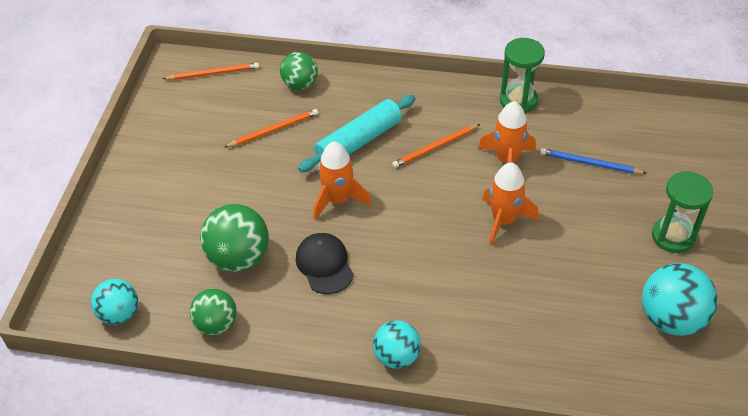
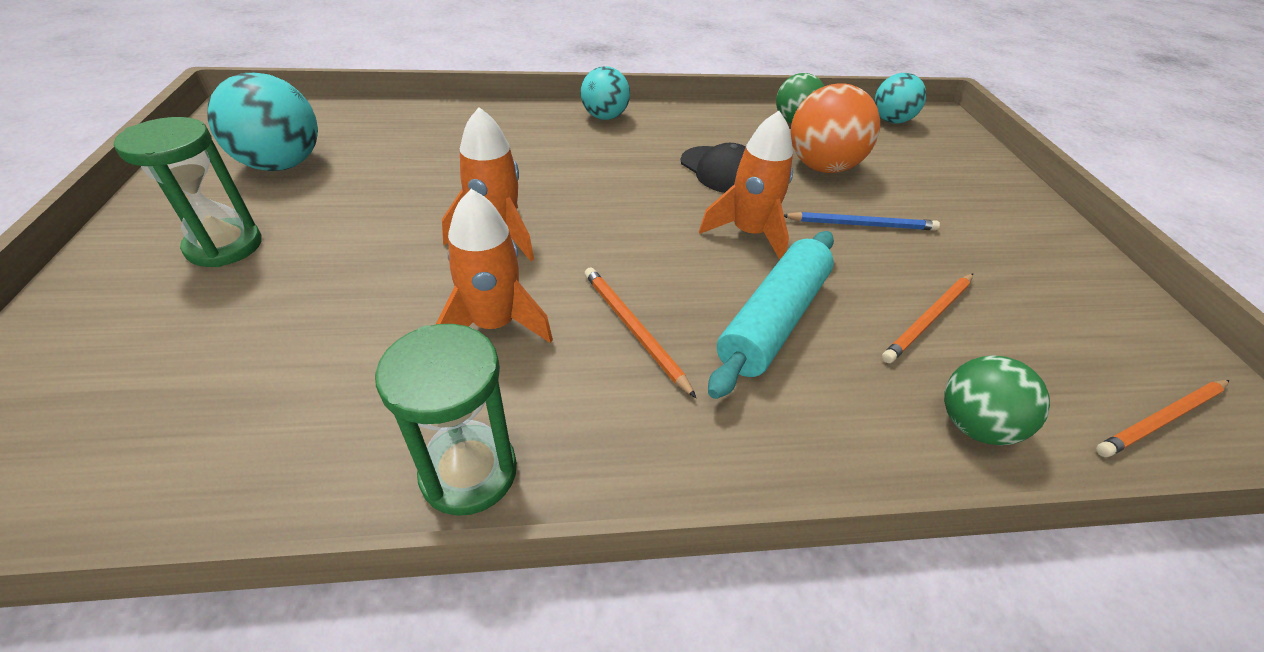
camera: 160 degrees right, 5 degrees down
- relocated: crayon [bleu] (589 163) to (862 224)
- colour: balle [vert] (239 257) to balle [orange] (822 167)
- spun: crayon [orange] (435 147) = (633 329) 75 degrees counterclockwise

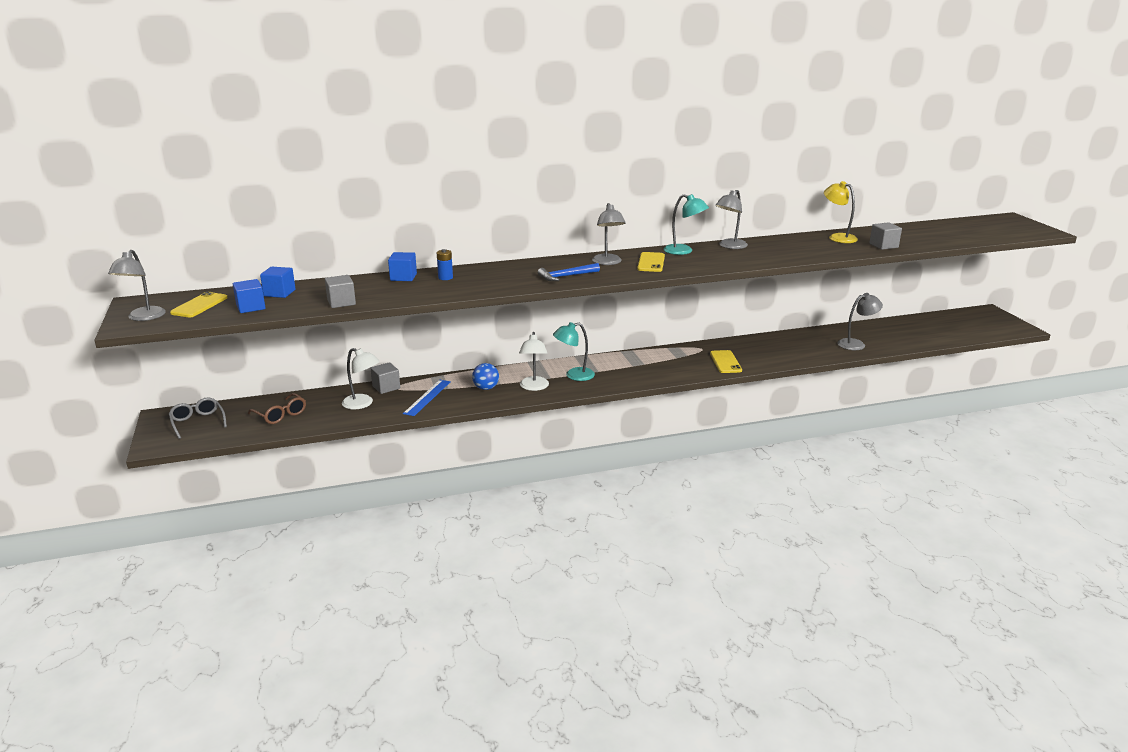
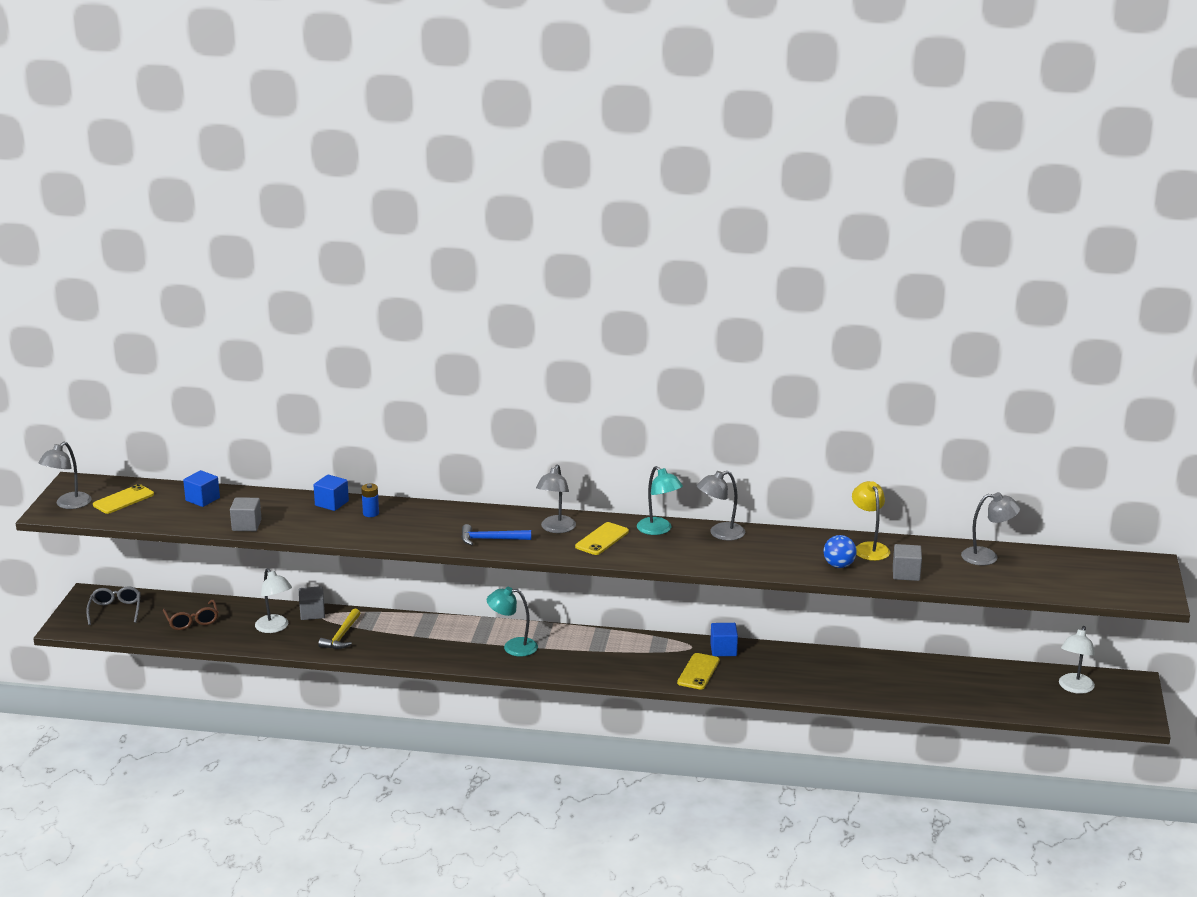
camera: 25 degrees right, 0 degrees up
- relocated: cube [bleu] (251 307) to (723 650)
- relocated: balle [bleu] (486 388) to (839 565)
- relocated: lampe [blanc] (534 387) to (1074 688)
- relocated: lampe [gris] (856 344) to (987 557)
- exchanged: règle [bleu] (427 397) to marteau [jaune] (342 636)

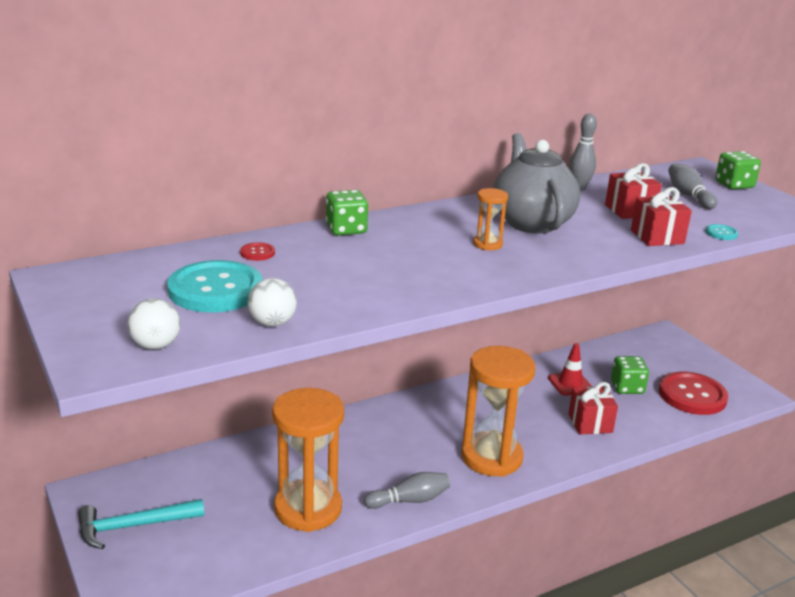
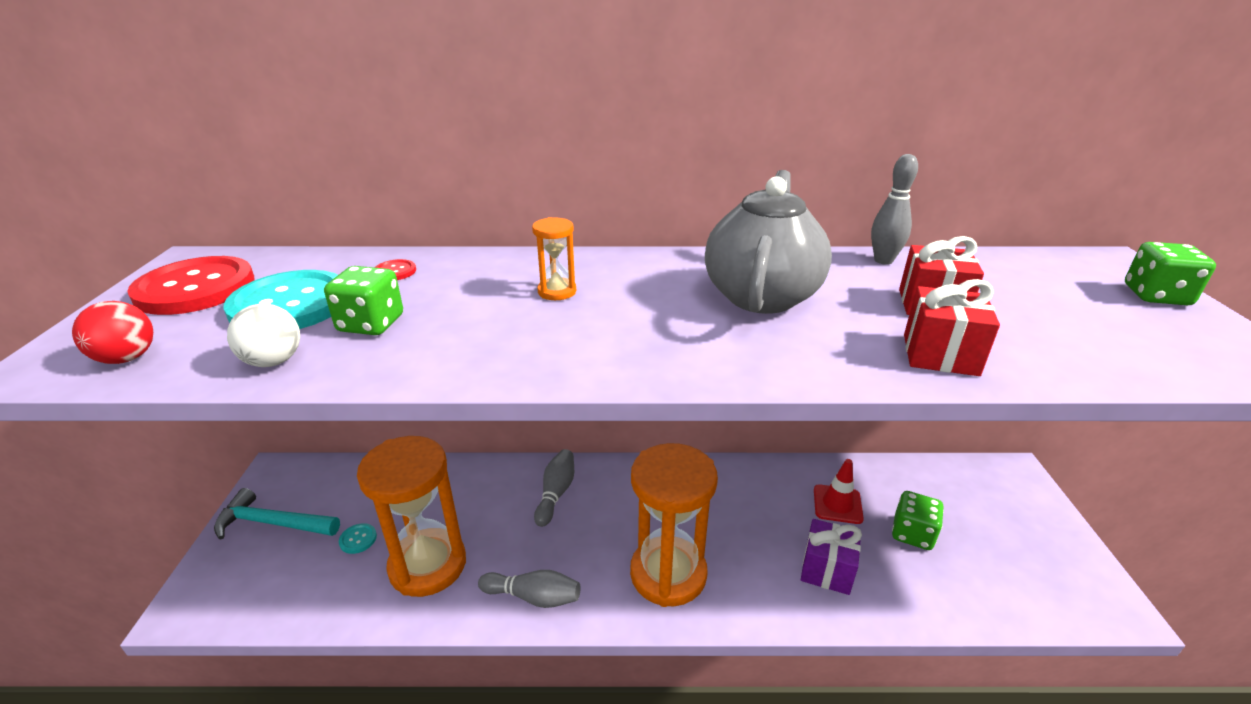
camera: 30 degrees right, 5 degrees up
- relocated: dé [vert] (346 229) to (371 324)
- relocated: sablier [orange] (487 244) to (557 291)
- relocated: bouton [rouge] (692 395) to (195 288)
- relocated: quille [gris] (688 195) to (556 493)
- relocated: bouton [turquoise] (721 233) to (358 539)
- colour: balle [blanc] (156 345) to balle [rouge] (127 358)
- colour: cadeau [rouge] (590 423) to cadeau [violet] (827 570)

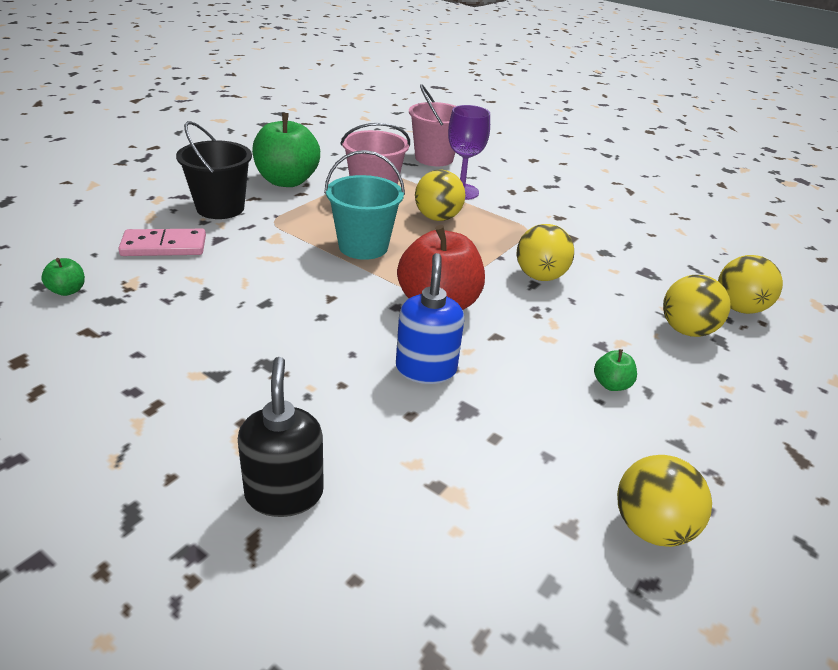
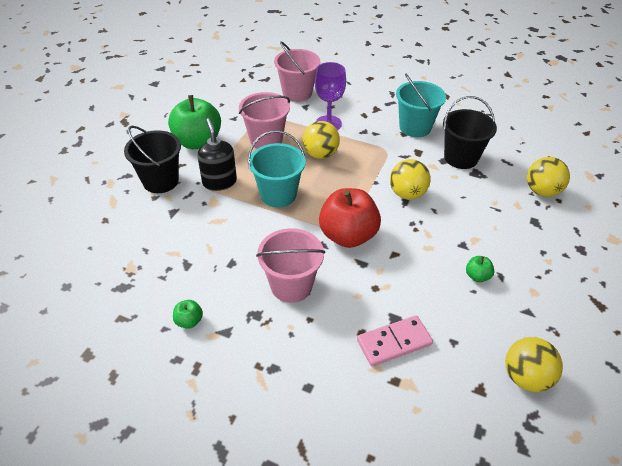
camera: 10 degrees left, 10 degrees up
- missing: distributeur de savon [bleu] (426 369)
- missing: balle [jaune] (686 330)
- appeared: seau [rose] (291 285)
- appeared: seau [turquoise] (415 127)
- appeared: seau [noir] (461 158)
- relocated: pomme [vert] (67 290) to (189 321)
- relocated: domino [rose] (164 246) to (394 342)
- relocated: distributeur de savon [noir] (284 493) to (219 182)

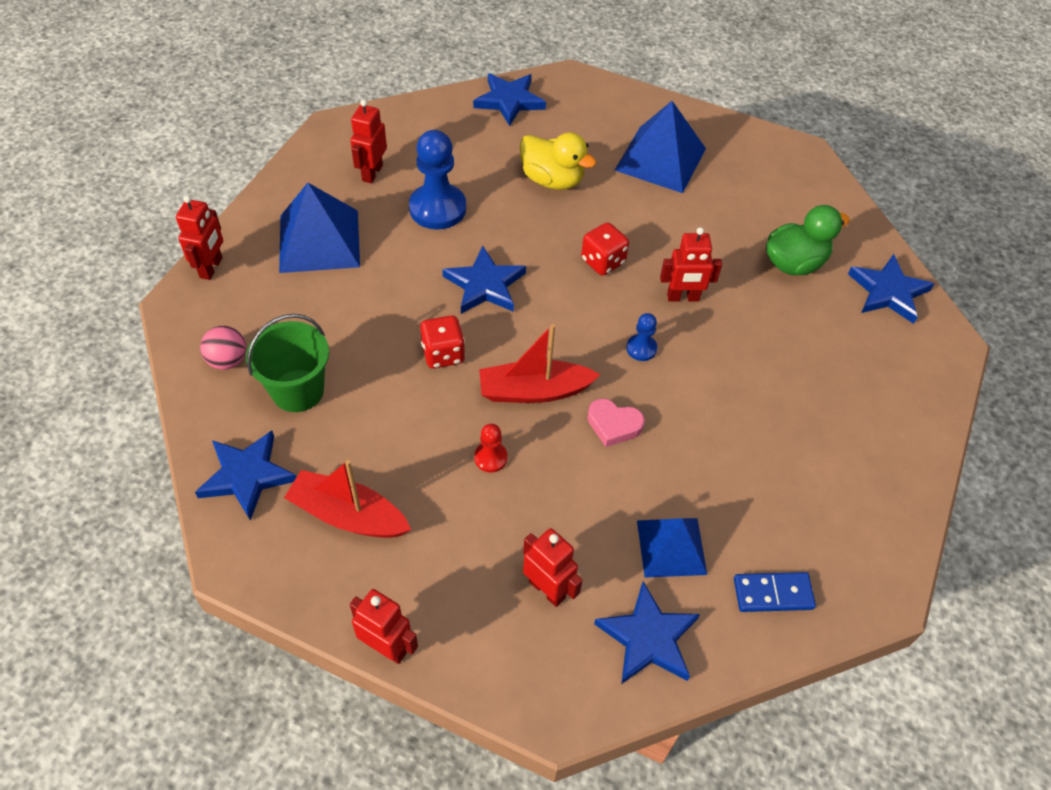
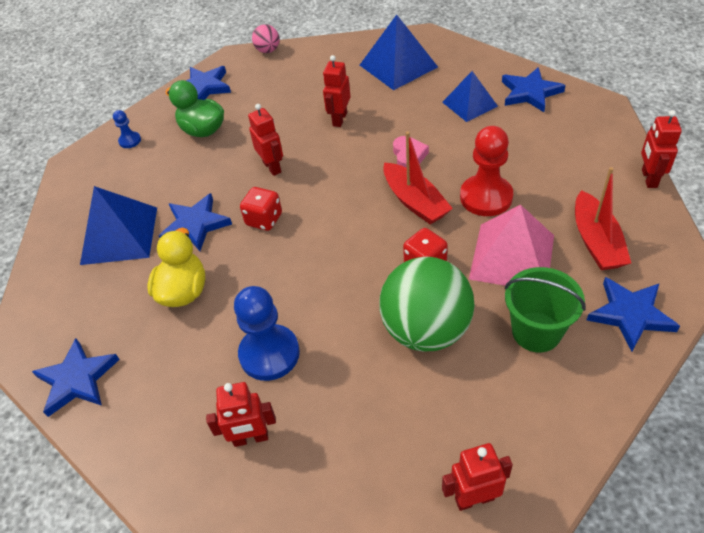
camera: 110 degrees left, 5 degrees down
- missing: domino [bleu] (773 593)
- appeared: balle [vert] (426 330)
- appeared: pyramide [rose] (512 256)
- relocated: balle [rose] (228 360) to (268 50)
- relocated: pyramide [bleu] (319 240) to (398 66)
- relocated: étoile [bleu] (485 285) to (195 225)
- relocated: robot [rouge] (547 589) to (339 119)
- relocated: pion [bleu] (641 348) to (130 141)
- size: pion [rouge] (490 458) = (486 197) x2.05

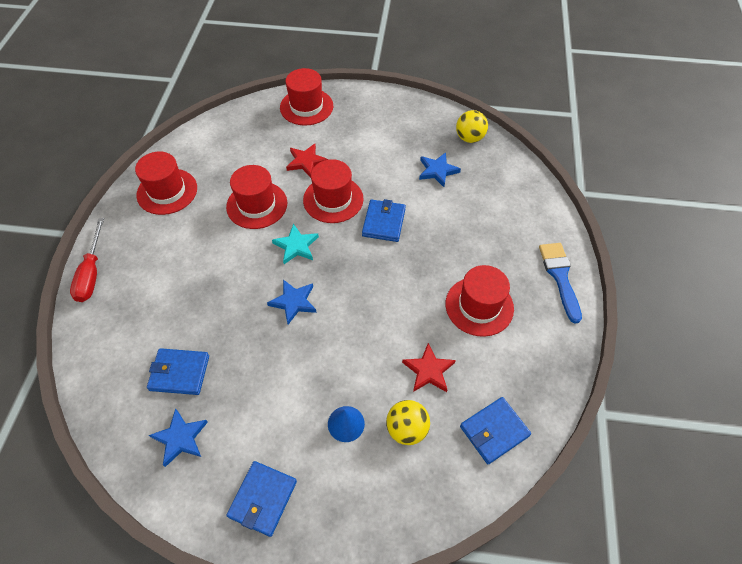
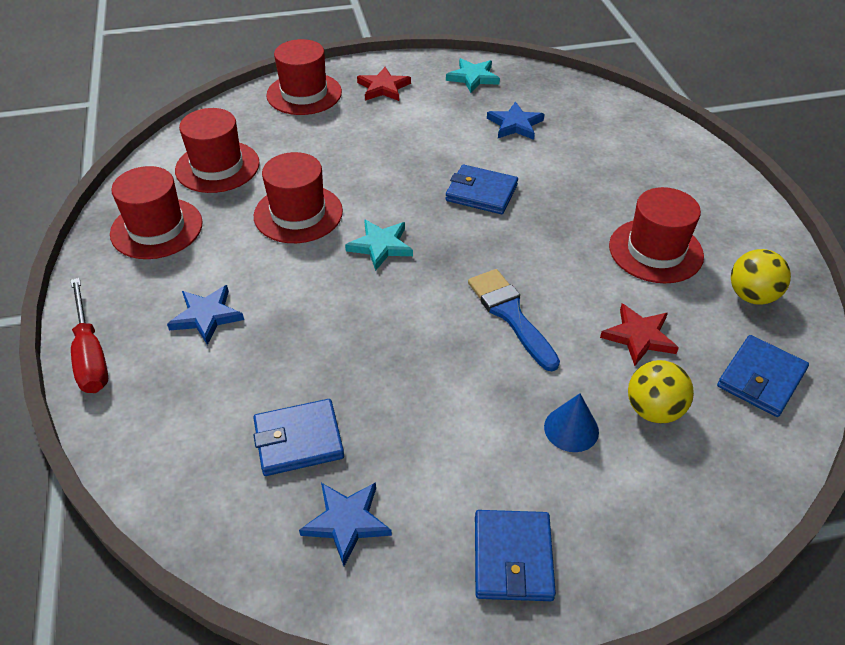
camera: 20 degrees left, 10 degrees down
- appeared: étoile [turquoise] (473 77)
- relocated: étoile [bleu] (293 302) to (206 316)
- relocated: étoile [rouge] (306 162) to (383 88)
- relocated: chapeau [rouge] (333 199) to (217 167)
- relocated: balle [jaune] (469 138) to (751 296)
- relocated: pinceau [bleu] (560 277) to (510 315)
- spun: portefeuille [bleu] (384 222) = (481 193) 60 degrees counterclockwise

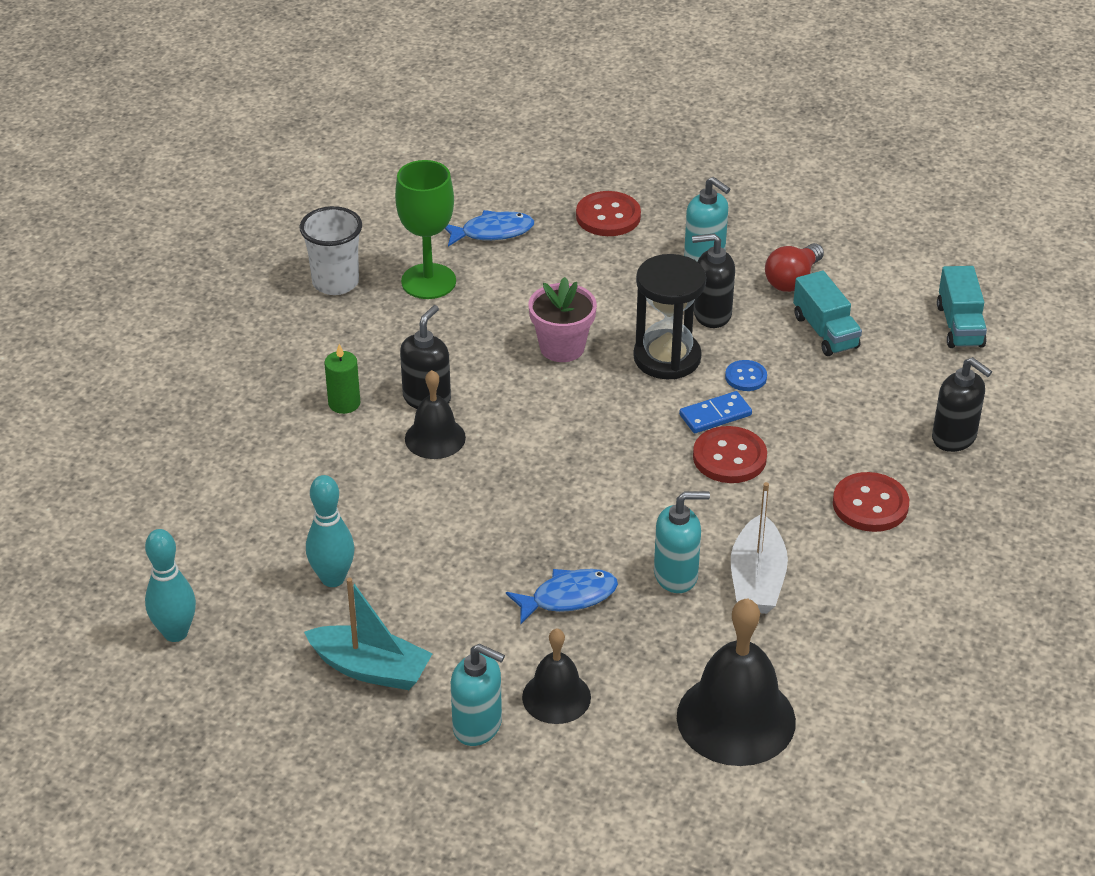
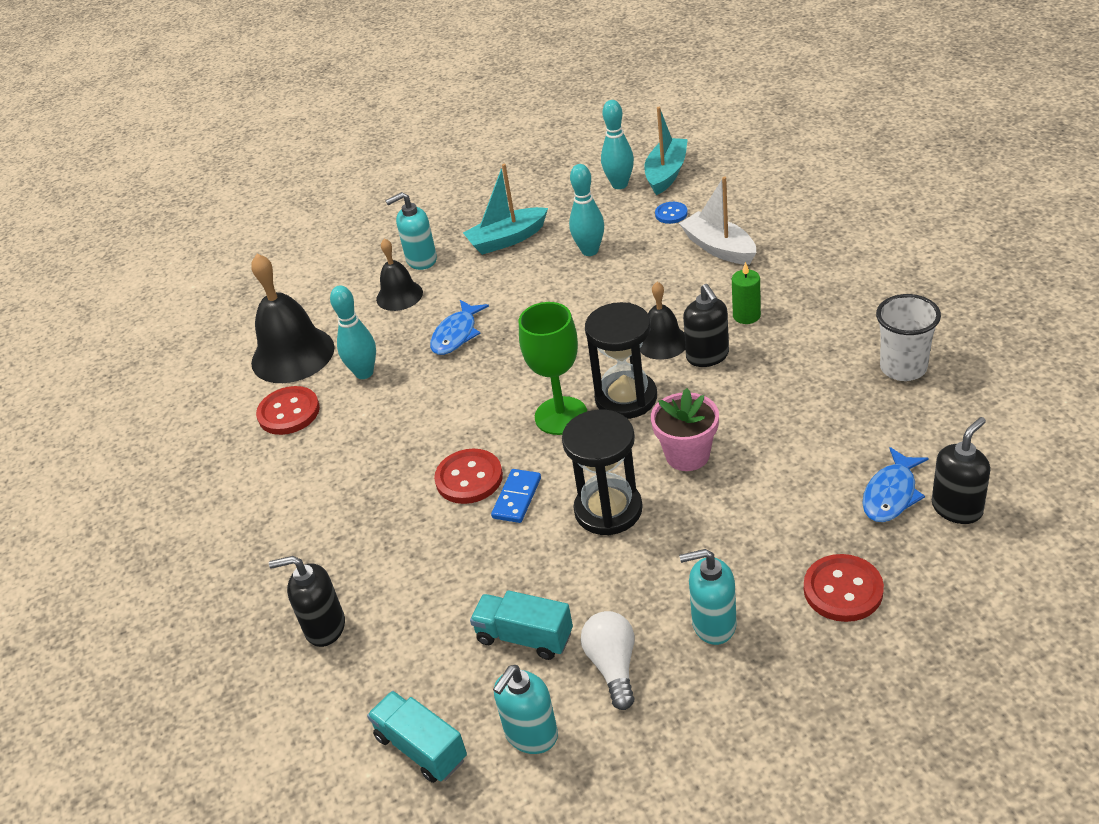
camera: 140 degrees right, 0 degrees up
- appeared: quille [turquoise] (364 373)
- appeared: sablier [noir] (626 398)
- appeared: bateau [turquoise] (666 174)
- relocated: verre à pied [vert] (428 281) to (561 416)
- relocated: distributeur de savon [turquoise] (676 575) to (531 734)
- relocated: distributeur de savon [noir] (711 314) to (957 508)
- relocated: bouton [bleu] (746 377) to (671 214)
- relocated: bateau [blanc] (757 579) to (719 248)
- relocated: bouton [rouge] (870 504) to (289 412)
- colour: ampoule [rouge] (792 280) to ampoule [blanc] (613 666)

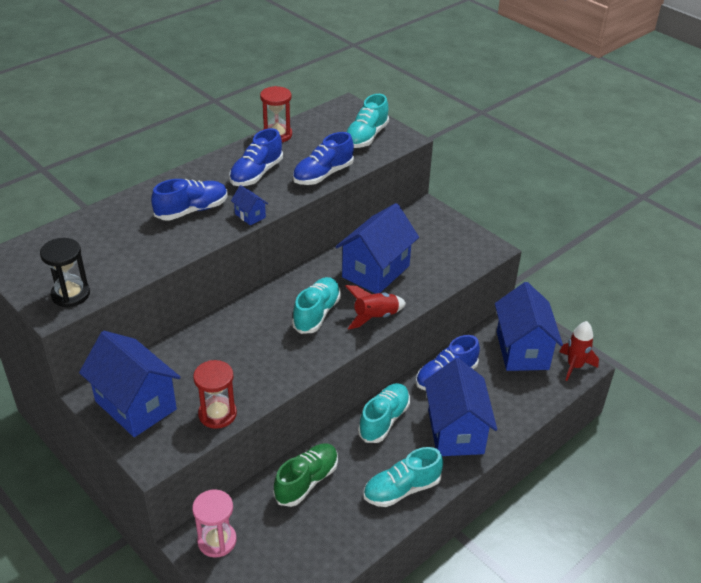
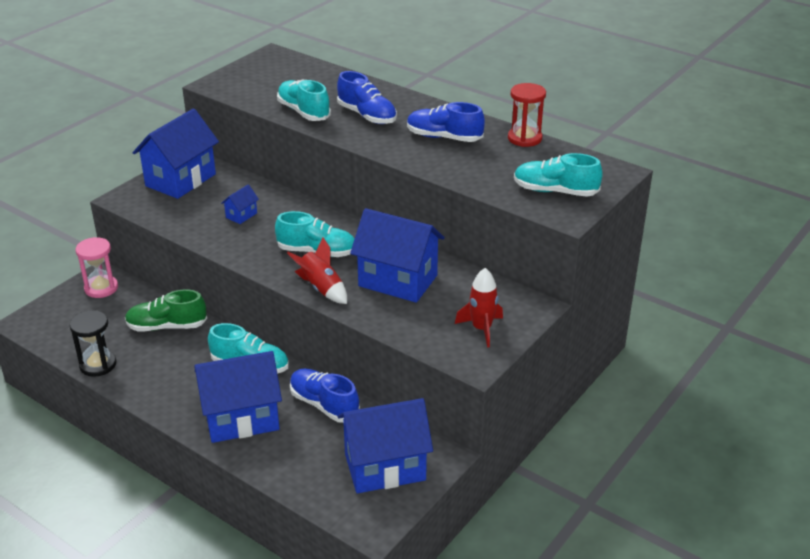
camera: 80 degrees right, 5 degrees down
- missing: sablier [rouge] (217 414)
- missing: chaussure [bleu] (323 175)
- relocated: sablier [noir] (70 294) to (98 365)
- relocated: maison [bleu] (250 216) to (241 215)
- relocated: chaussure [turquoise] (401 489) to (303 112)
- relocated: fusée [rouge] (574 366) to (481 329)
- spun: chaussure [vert] (307 481) = (166 326) 150 degrees clockwise

